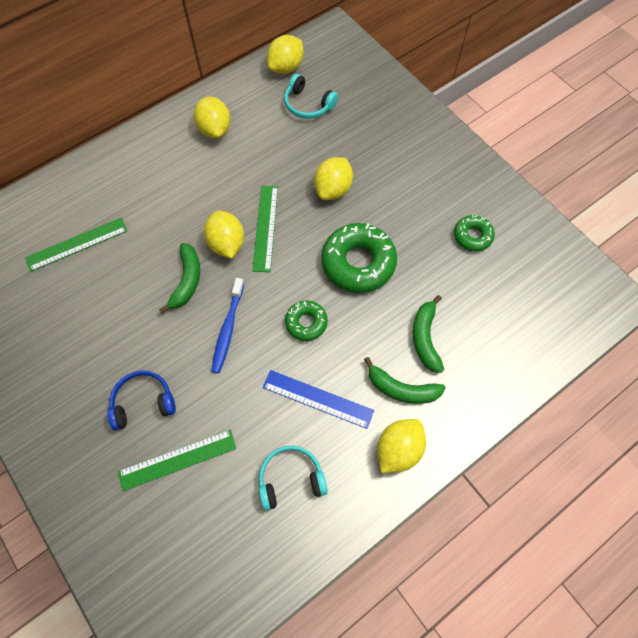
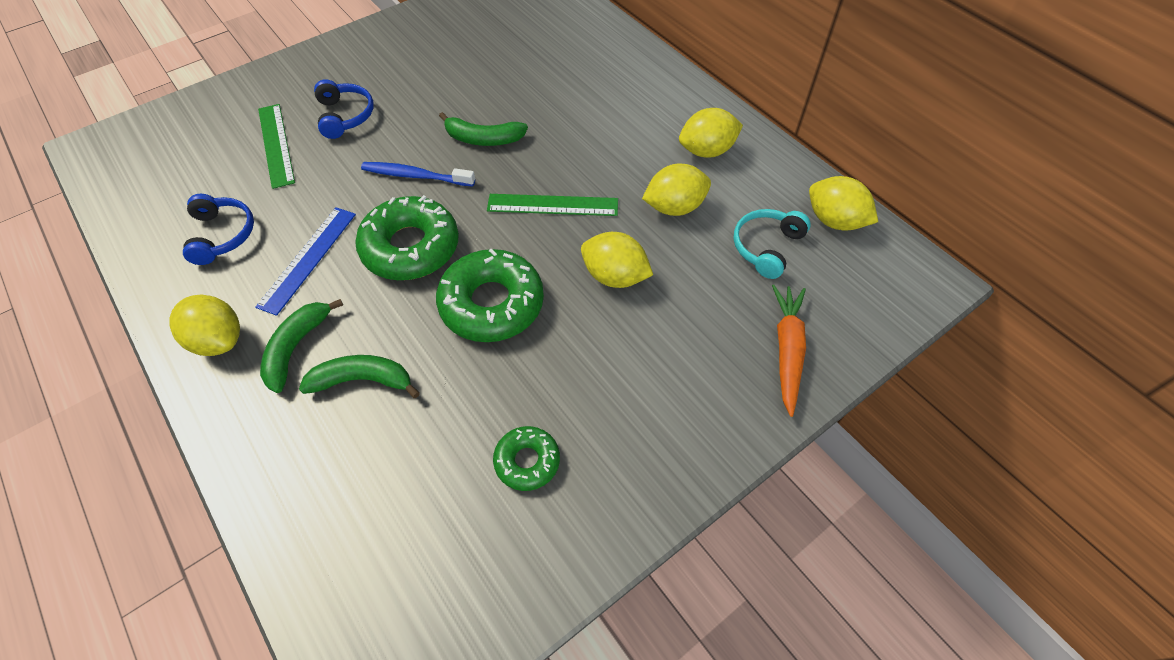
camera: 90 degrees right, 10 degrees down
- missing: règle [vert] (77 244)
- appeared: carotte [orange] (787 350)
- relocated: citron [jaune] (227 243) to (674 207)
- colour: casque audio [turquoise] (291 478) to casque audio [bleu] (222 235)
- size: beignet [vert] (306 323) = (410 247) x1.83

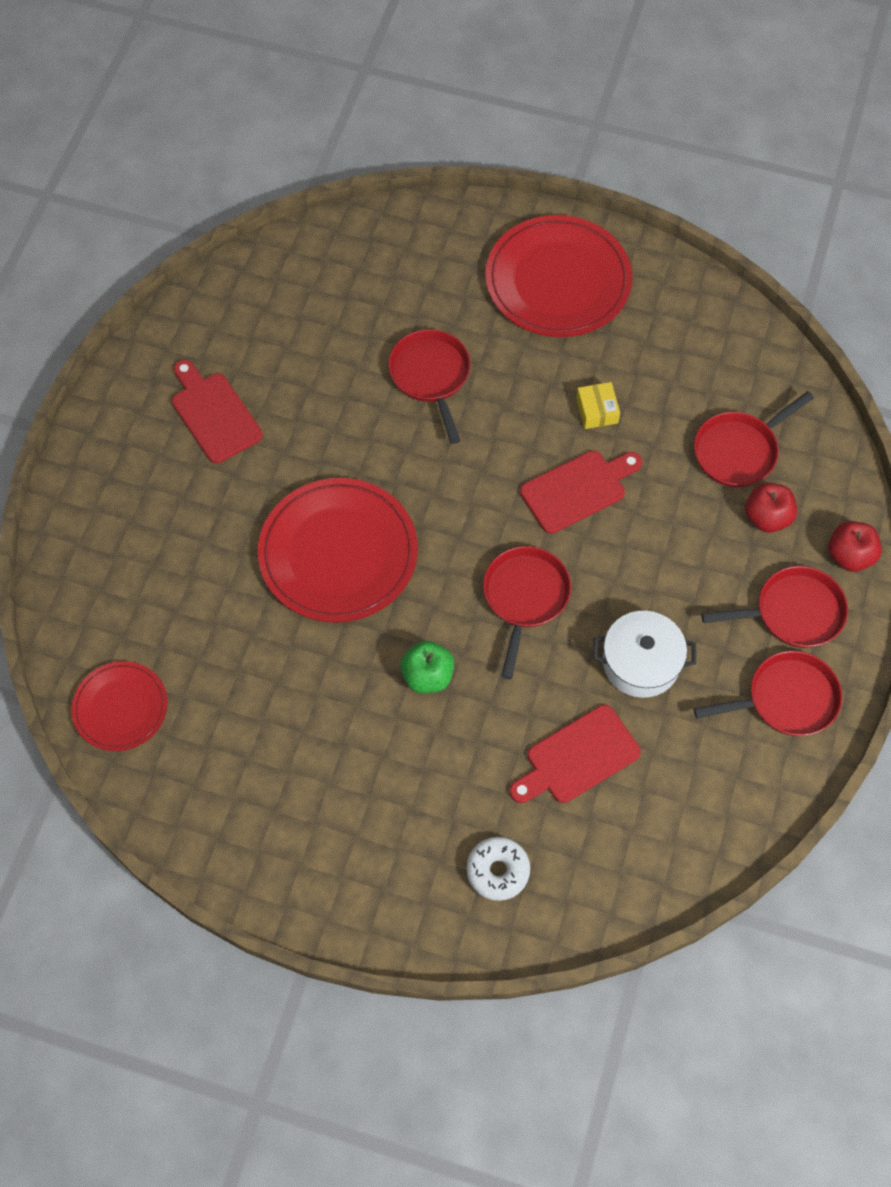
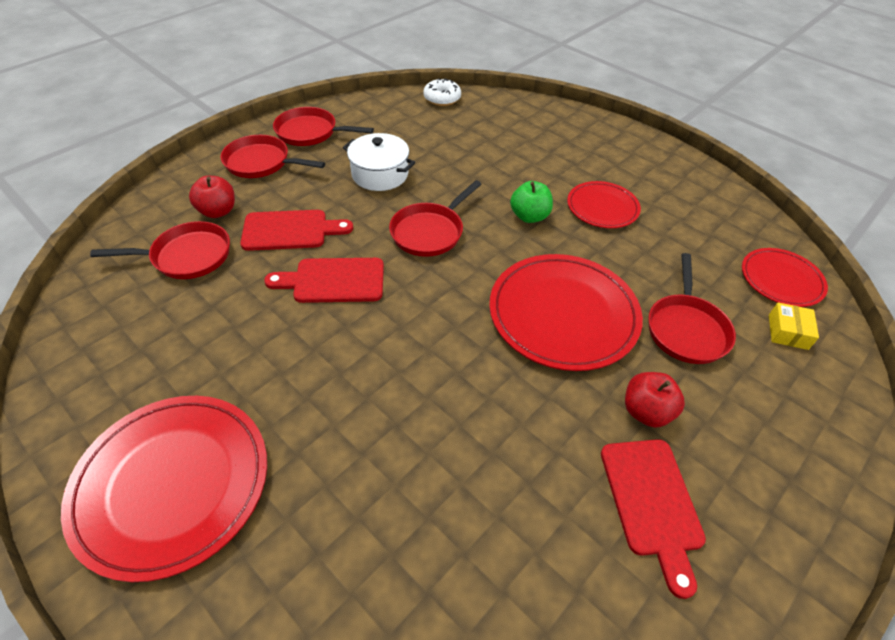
camera: 155 degrees left, 15 degrees down
- appeared: assiette [rouge] (602 207)
- relocated: poêle [rouge] (431 376) to (686 328)
- relocated: beignet [blanc] (497 871) to (442 98)
- relocated: planche à découper [rouge] (578 757) to (290 230)
- relocated: boîte [jaune] (597 410) to (788 332)
- relocated: pomme [rouge] (849 556) to (646 411)

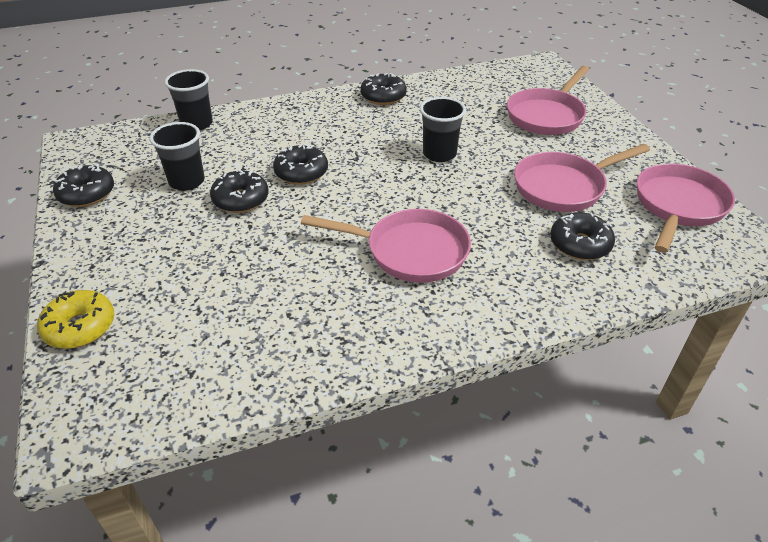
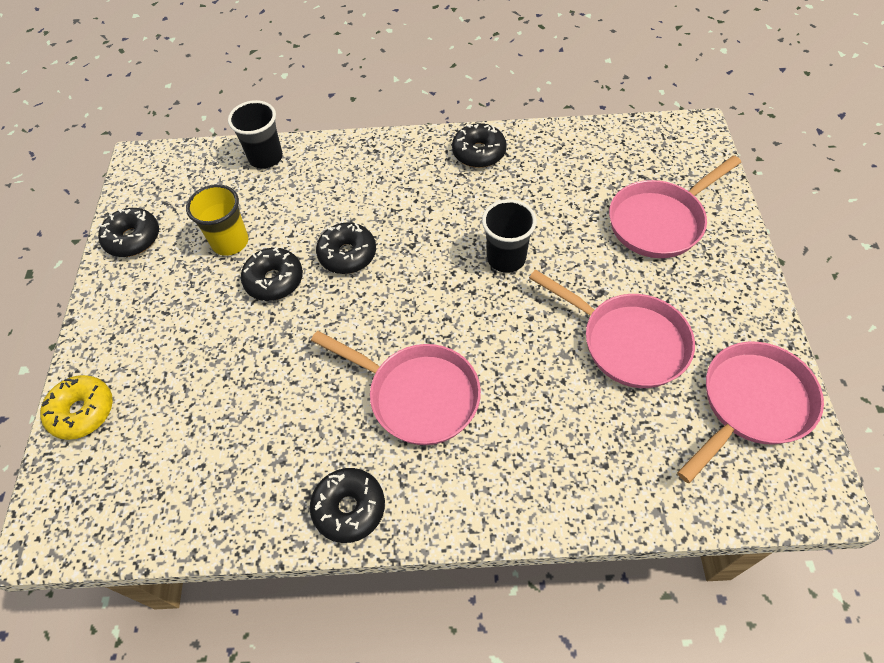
camera: 20 degrees right, 15 degrees up
- relocated: beignet [noir] (580 244) to (349 508)
- colour: gobelet [noir] (187 181) to gobelet [jaune] (230 242)
- spun: poêle [rose] (564 187) = (627 341) 135 degrees counterclockwise

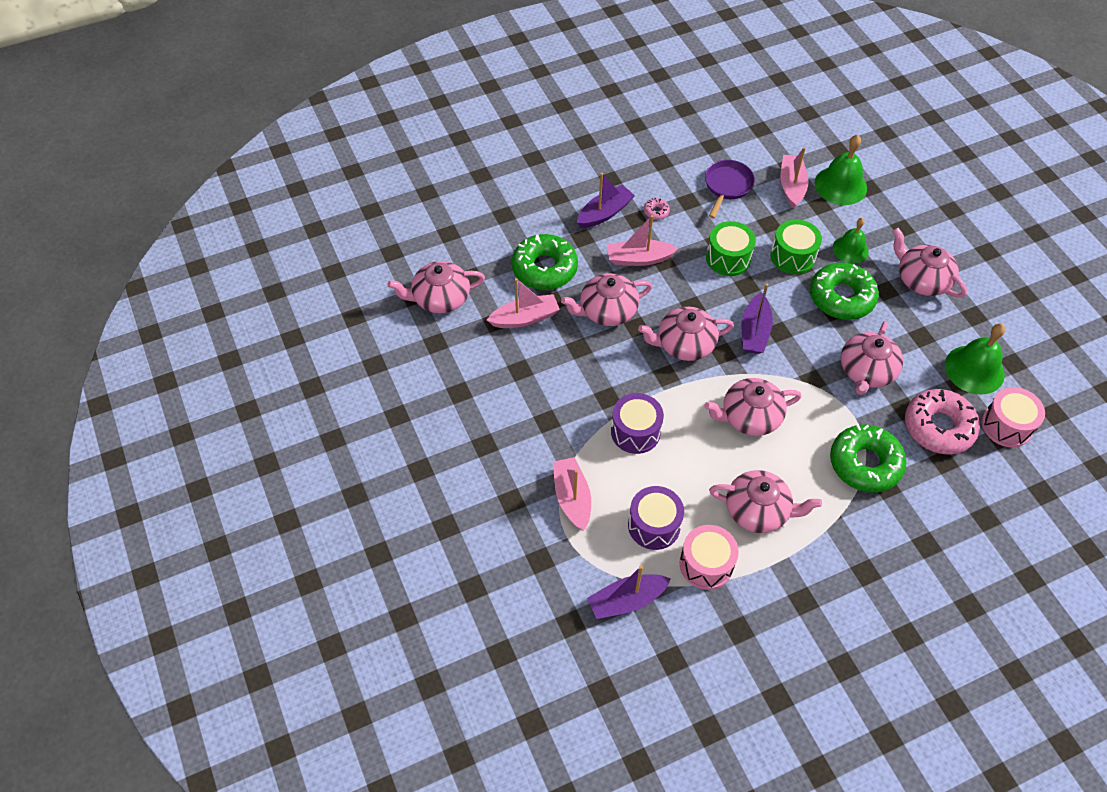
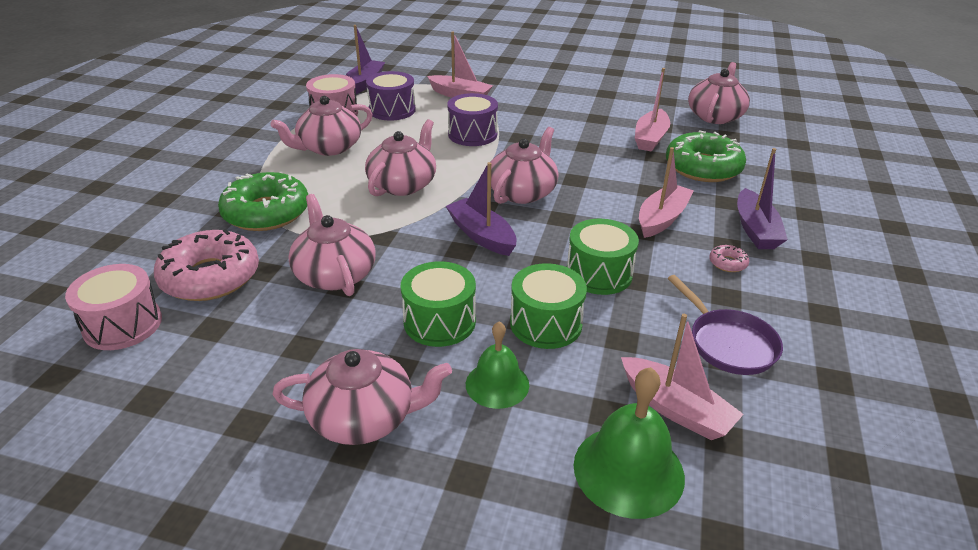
camera: 130 degrees right, 20 degrees down
- missing: théière [rose] (607 310)
- missing: cloche [vert] (974 369)
- exchanged: beignet [vert] (841 297) to tambour [vert] (439 321)

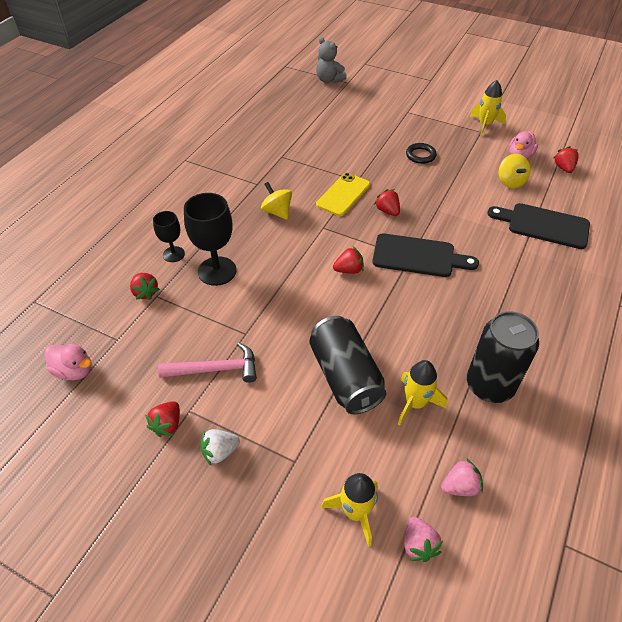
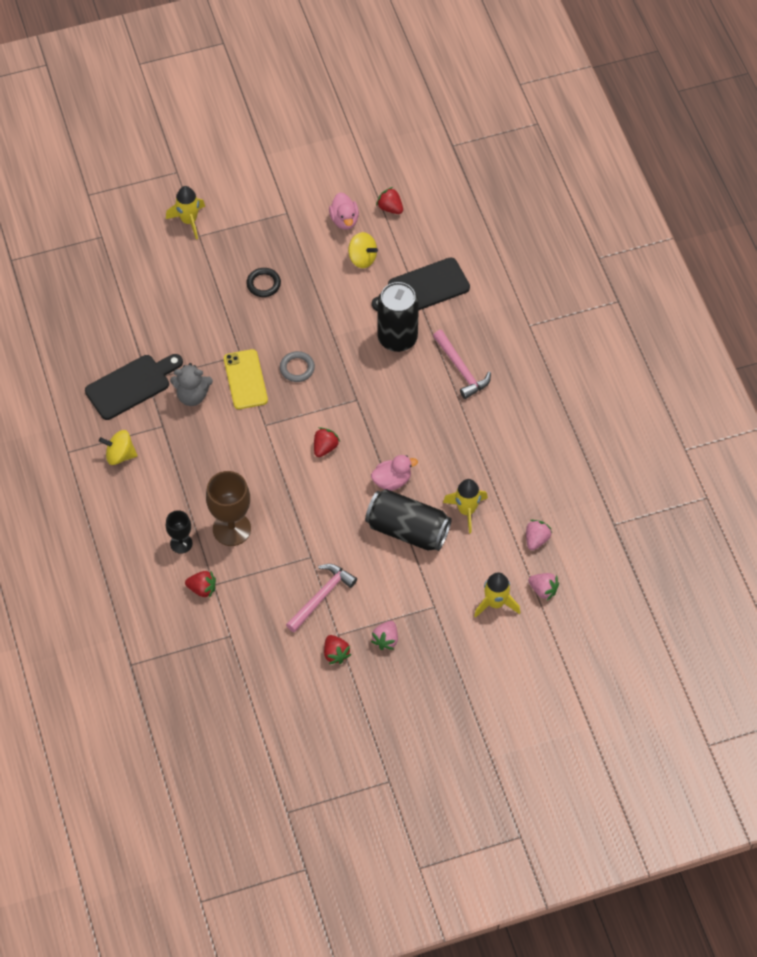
camera: 45 degrees left, 10 degrees up
- appeared: marteau [rose] (461 369)
- relocated: canard [rose] (74 371) to (392 481)
- relocated: toupie [jaune] (277 212) to (120 455)
- relocated: ours en peluche [gris] (329 80) to (192 395)
- relocated: planche à découper [noir] (418 256) to (131 385)
- relocated: canette [noir] (489 385) to (397 338)
- relocated: fusée [jaune] (485 125) to (189 221)
- exchanged: fraise [rouge] (387 211) to anneau [gris] (297 368)
- colour: verre à pied [noir] (217 271) to verre à pied [marron] (231 529)
- colour: fraise [blanc] (220 452) to fraise [rose] (386 640)

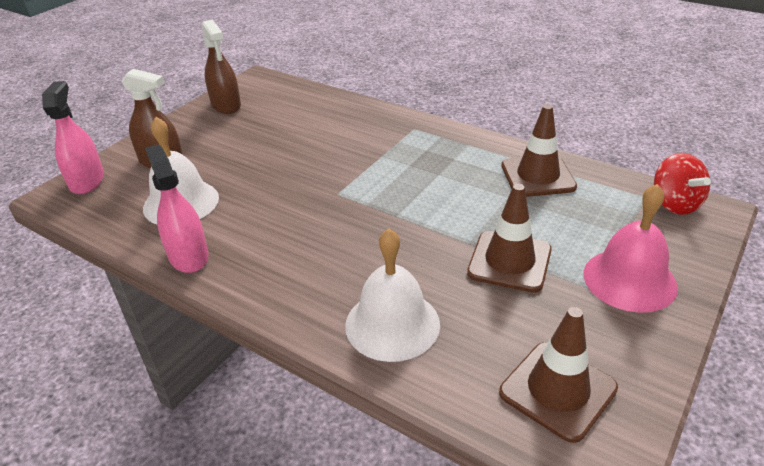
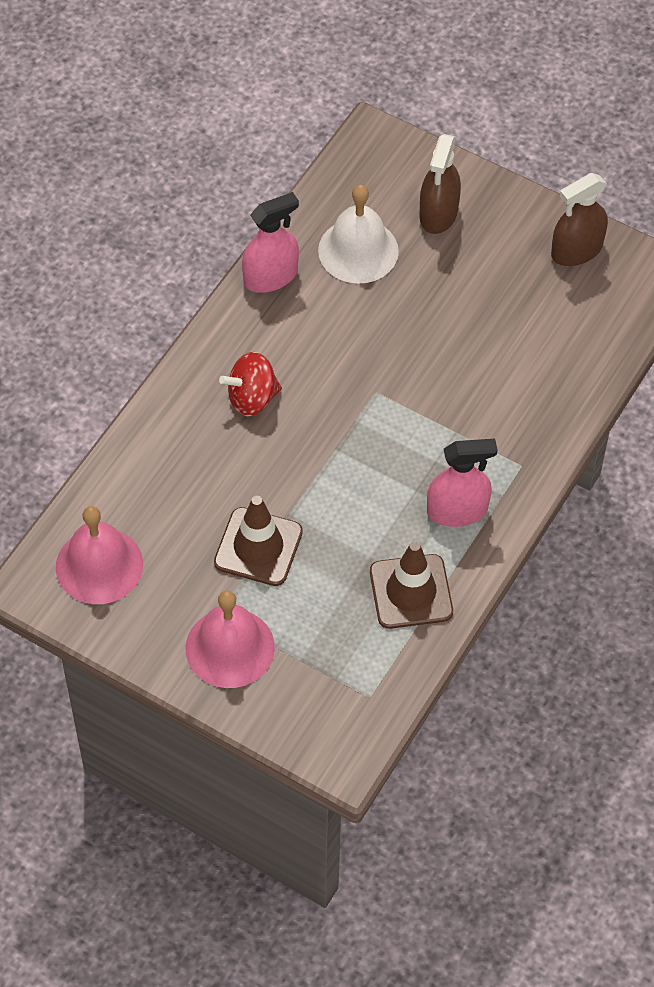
camera: 85 degrees right, 20 degrees up
- missing: cloche [blanc] (392 324)
- relocated: vaporisateur [rose] (87 181) to (457 510)
- relocated: toupie [rouge] (675 203) to (252 398)
- exchanged: cône de chantier [marron] (557 390) to cloche [rose] (99 565)

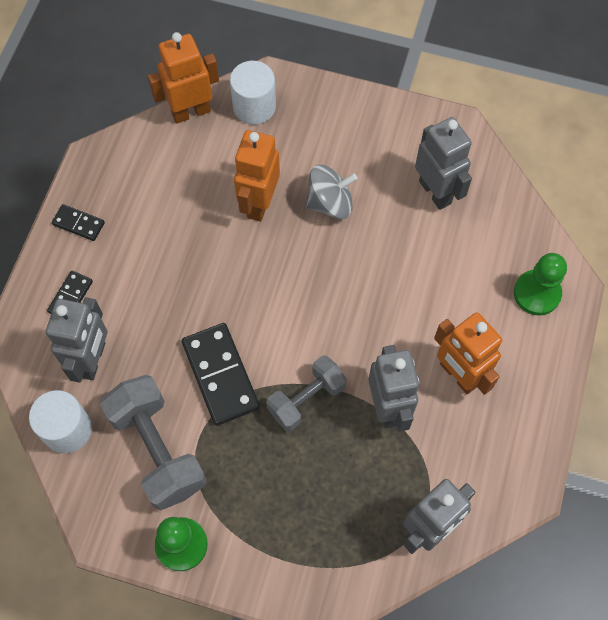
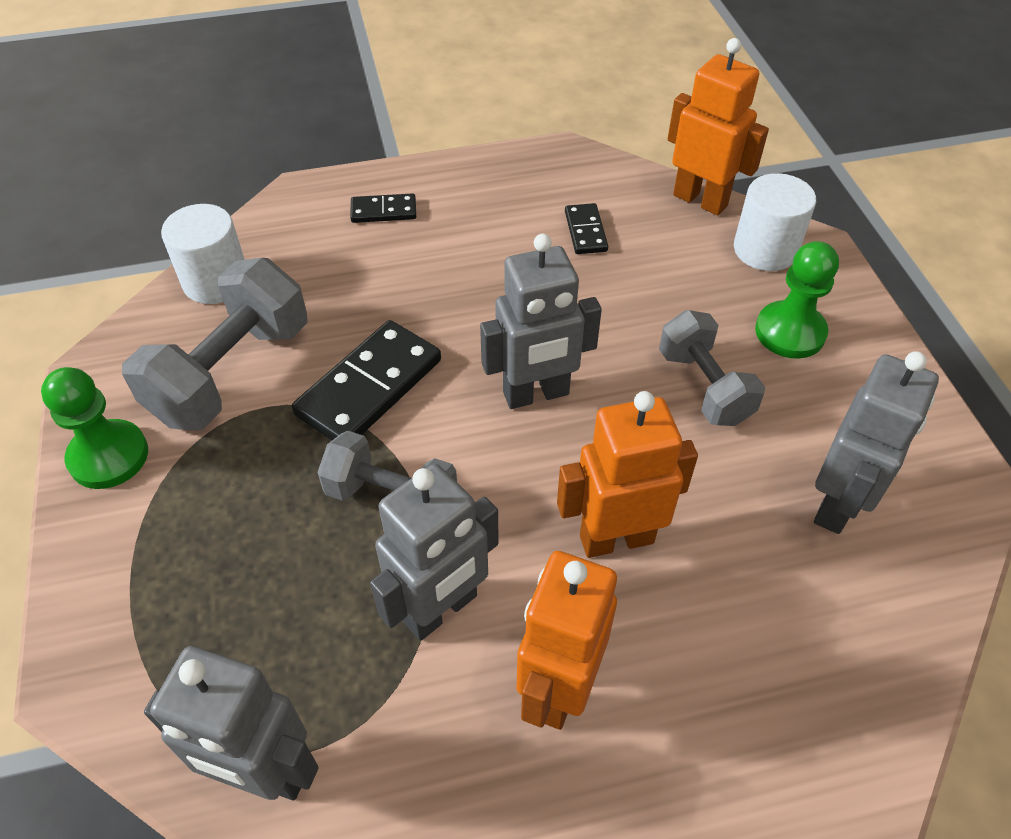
camera: 60 degrees right, 15 degrees down
- relocated: robot [gris] (92 360) to (536 394)
- relocated: domino [noir] (79 223) to (585 231)
- relocated: robot [orange] (259 203) to (616 538)
- relocated: pion [vert] (537 293) to (790 332)
- exchanged: toupie [gris] (330 203) to haltère [gris] (704 387)

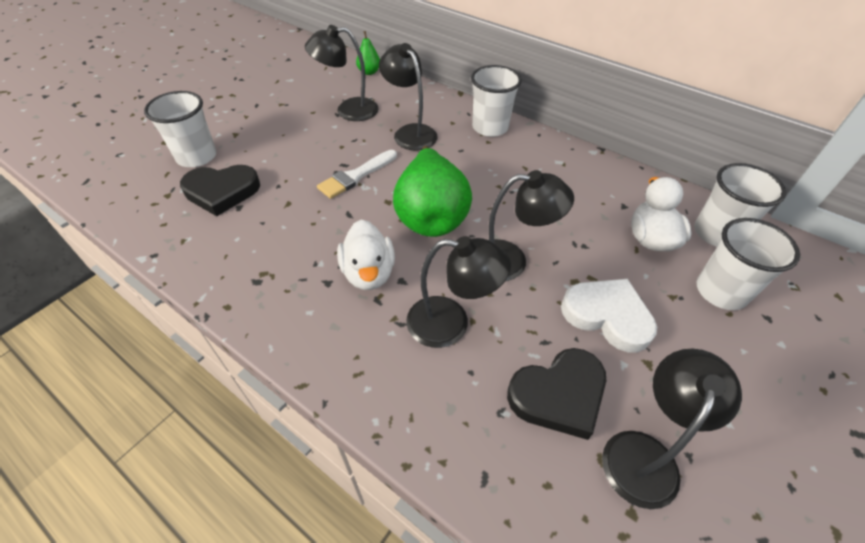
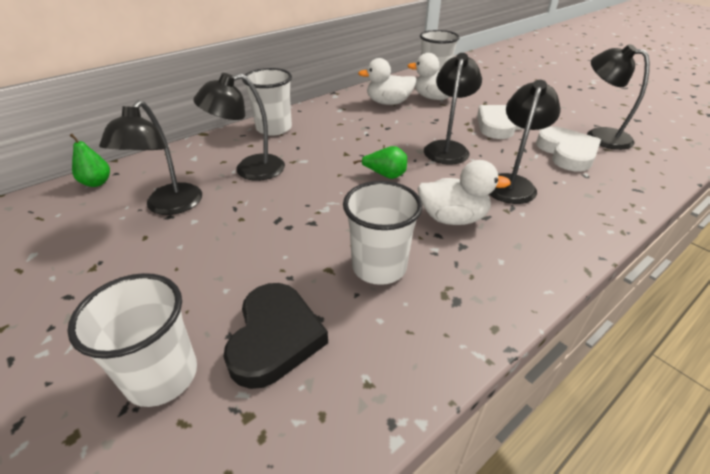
camera: 75 degrees left, 10 degrees down
- missing: pinceau [blanc] (356 176)
- appeared: canard [blanc] (388 103)
- relocated: gobelet [blanc] (721 291) to (379 267)
- colour: cœur [noir] (558 395) to cœur [blanc] (567 153)
- size: poire [vert] (431 216) = (385 175) x0.45

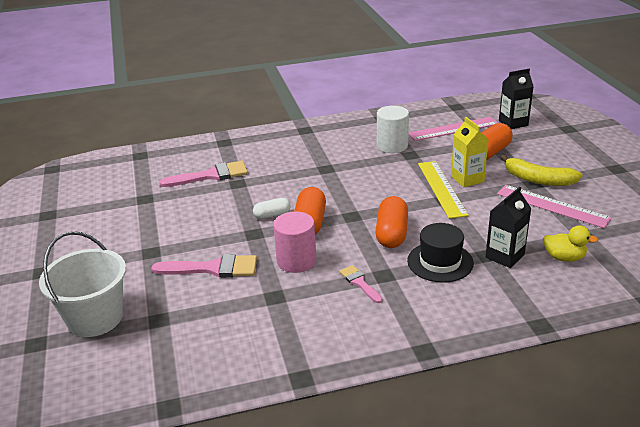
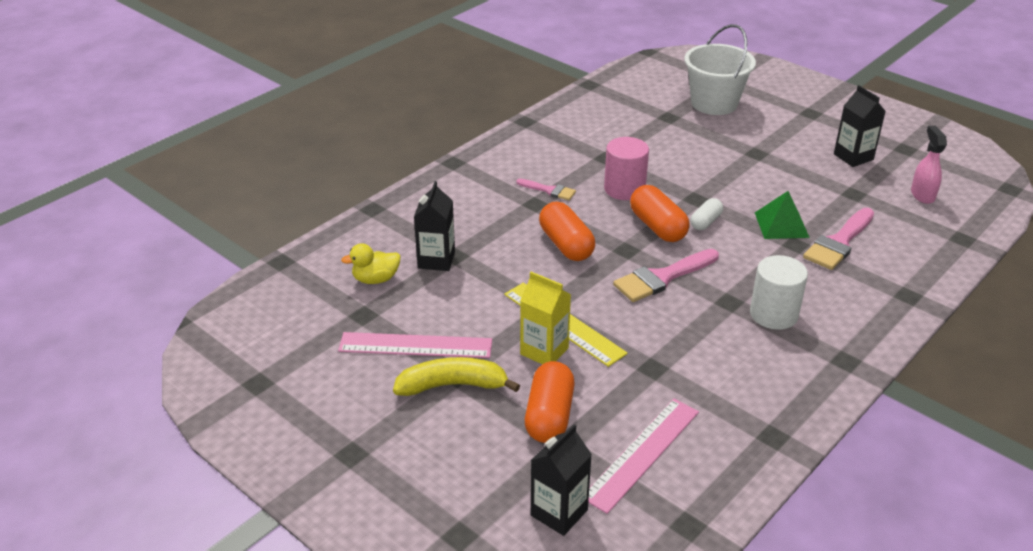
camera: 145 degrees right, 5 degrees up
- missing: chapeau [noir] (440 262)
- appeared: pyramide [vert] (781 225)
- appeared: brique de lait [noir] (853 157)
- appeared: vaporisateur [rose] (922 195)
- relocated: pinceau [rose] (213 268) to (662 278)
- relocated: cylindre [blanc] (392 146) to (774 314)

